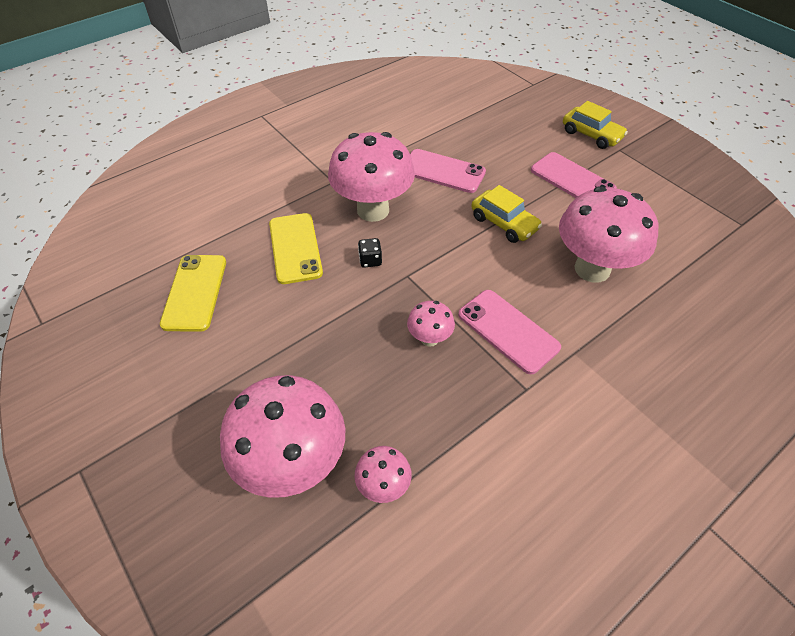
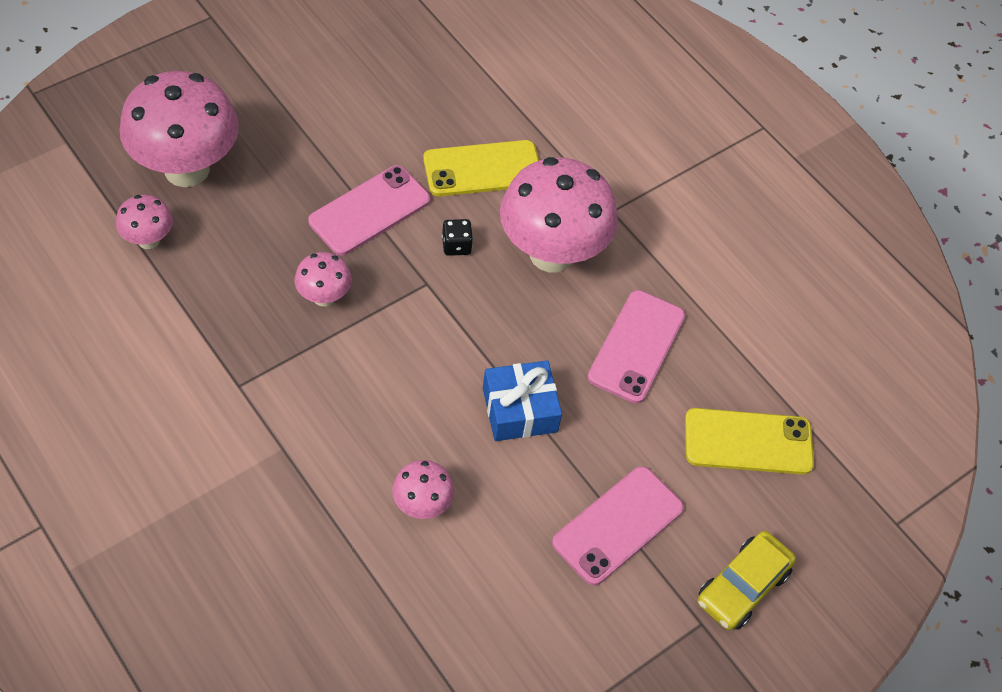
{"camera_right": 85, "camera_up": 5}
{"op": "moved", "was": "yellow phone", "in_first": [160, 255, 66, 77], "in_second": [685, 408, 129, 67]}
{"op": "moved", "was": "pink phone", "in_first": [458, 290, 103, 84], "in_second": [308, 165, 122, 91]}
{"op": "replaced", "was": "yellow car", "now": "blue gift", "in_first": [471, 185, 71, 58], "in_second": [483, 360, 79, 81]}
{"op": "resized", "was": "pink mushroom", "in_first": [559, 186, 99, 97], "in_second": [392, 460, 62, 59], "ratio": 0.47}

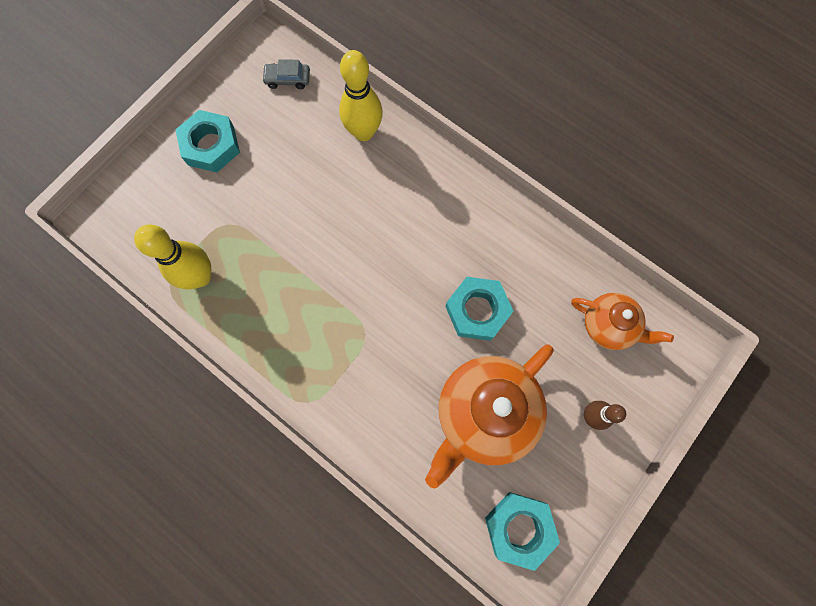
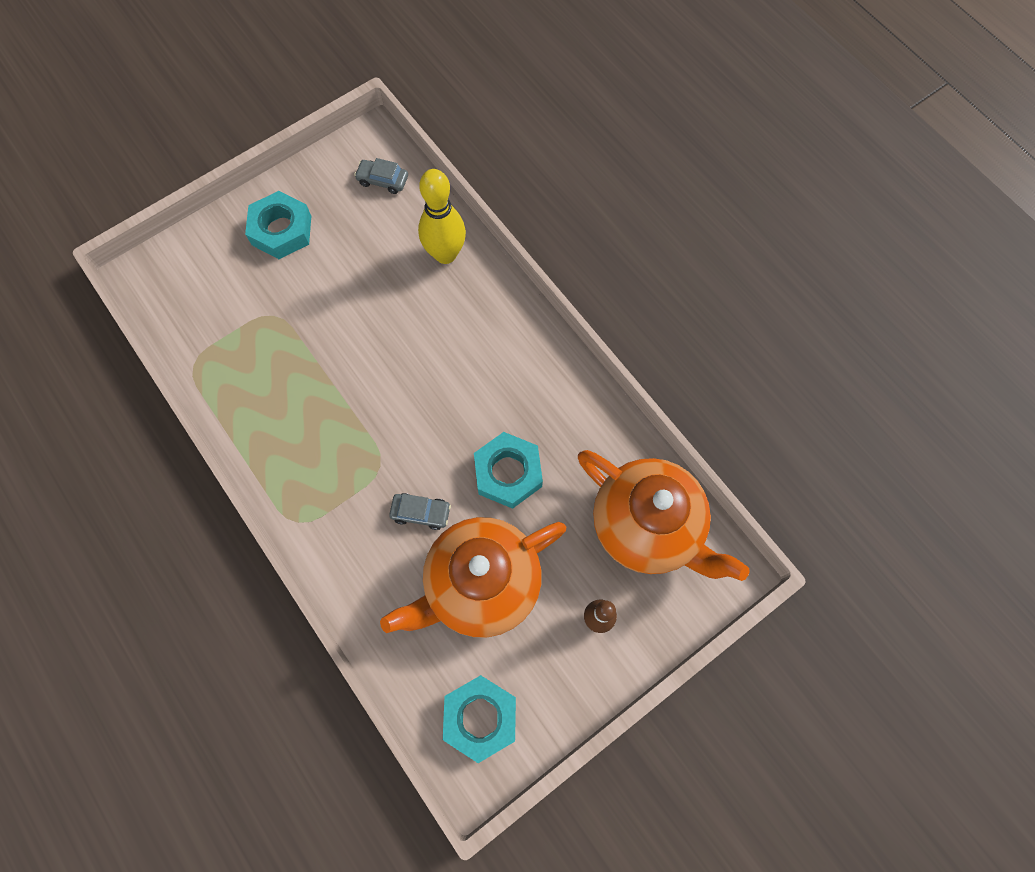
{"camera_right": 15, "camera_up": -5}
{"op": "removed", "was": "yellow bowling pin", "in_first": [134, 224, 77, 65]}
{"op": "resized", "was": "orange teapot", "in_first": [571, 293, 103, 57], "in_second": [578, 450, 172, 131], "ratio": 1.74}
{"op": "added", "now": "grey car", "in_second": [389, 493, 62, 37]}

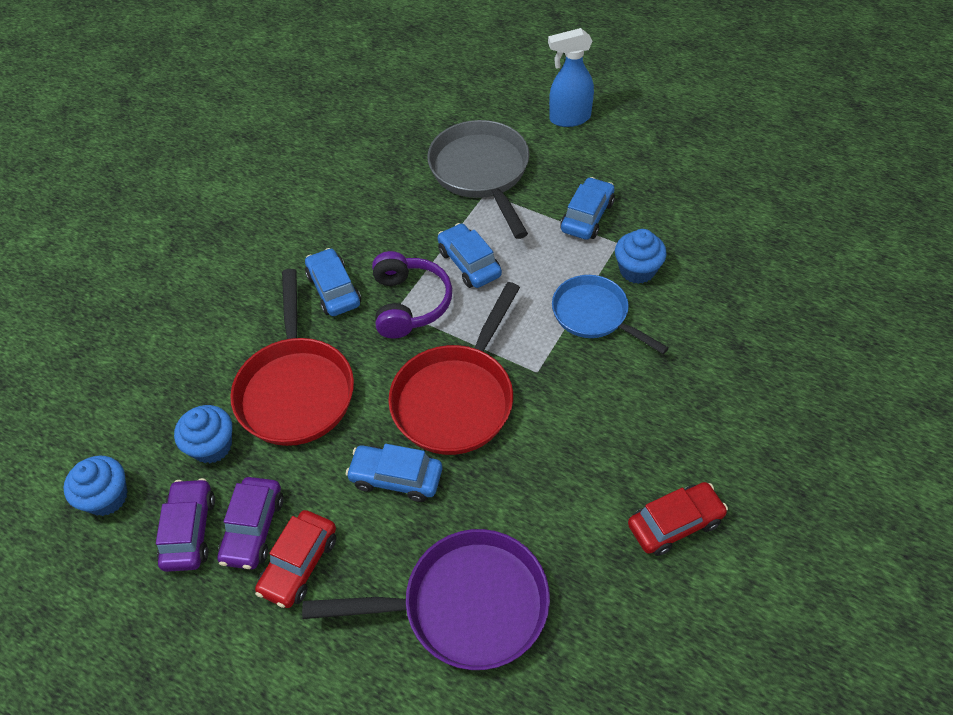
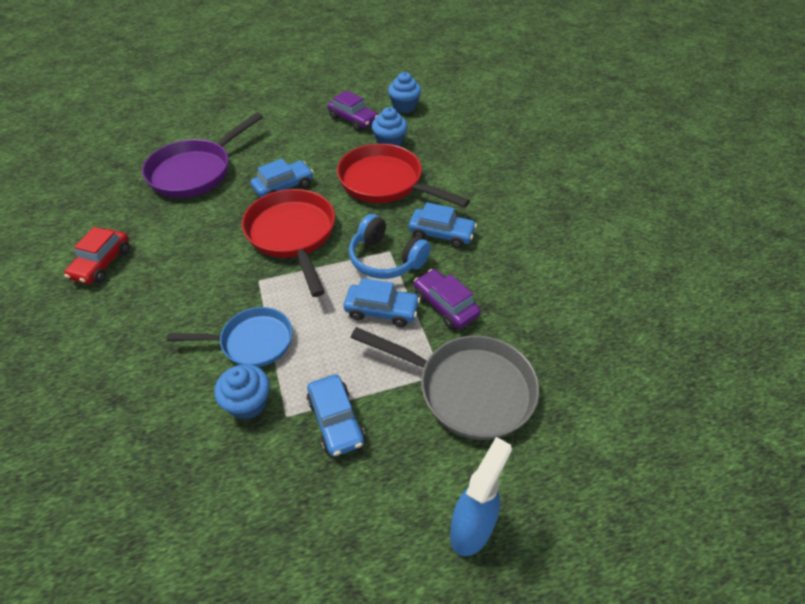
{"camera_right": 130, "camera_up": -5}
{"op": "moved", "was": "purple car", "in_first": [217, 477, 67, 92], "in_second": [414, 269, 67, 60]}
{"op": "removed", "was": "red car", "in_first": [255, 510, 81, 98]}
{"op": "recoloured", "was": "purple headphones", "now": "blue headphones", "in_first": [372, 251, 80, 88], "in_second": [349, 214, 82, 65]}

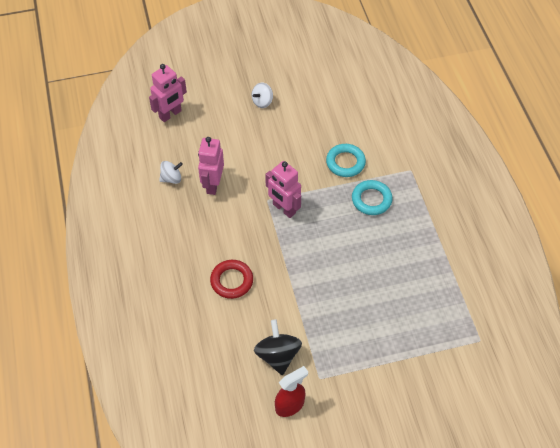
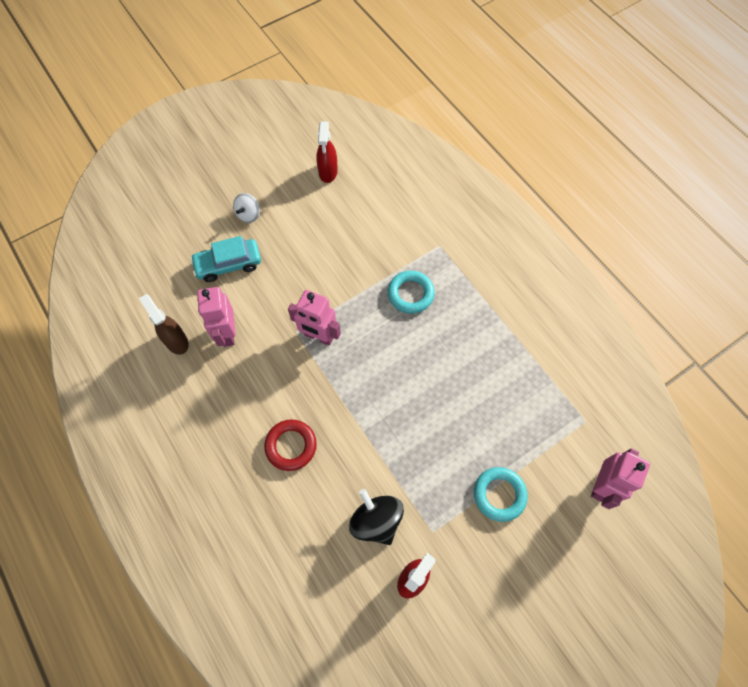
{"camera_right": -20, "camera_up": 10}
{"op": "moved", "was": "pink robot", "in_first": [149, 64, 38, 58], "in_second": [591, 448, 59, 61]}
{"op": "replaced", "was": "white spinning top", "now": "brown spray bottle", "in_first": [159, 161, 24, 23], "in_second": [139, 294, 50, 61]}
{"op": "moved", "was": "turquoise ring", "in_first": [326, 144, 40, 33], "in_second": [474, 467, 54, 55]}
{"op": "added", "now": "turquoise car", "in_second": [190, 236, 71, 46]}
{"op": "added", "now": "red spray bottle", "in_second": [317, 122, 21, 61]}

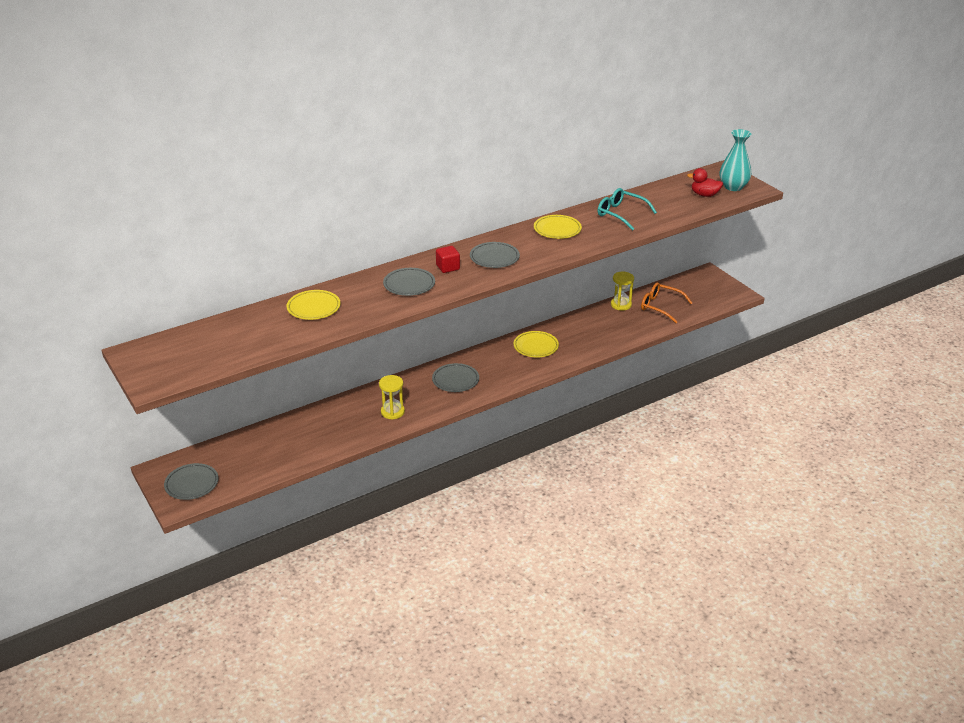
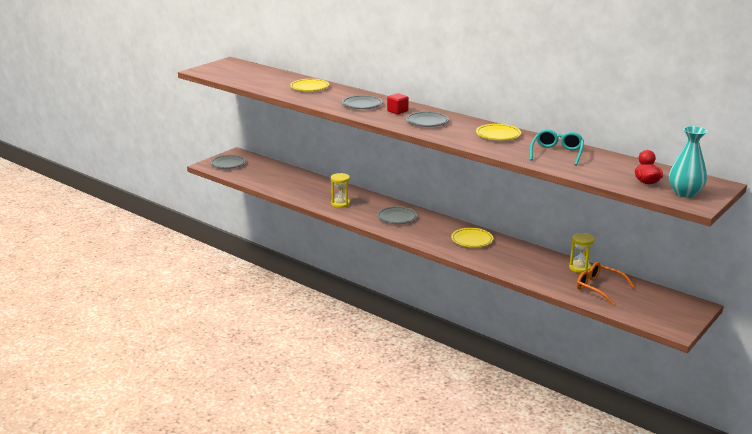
{"camera_right": 70, "camera_up": -10}
{"op": "turned", "was": "orange glasses", "in_first": [641, 282, 51, 41], "in_second": [577, 262, 58, 43], "clockwise": -60}

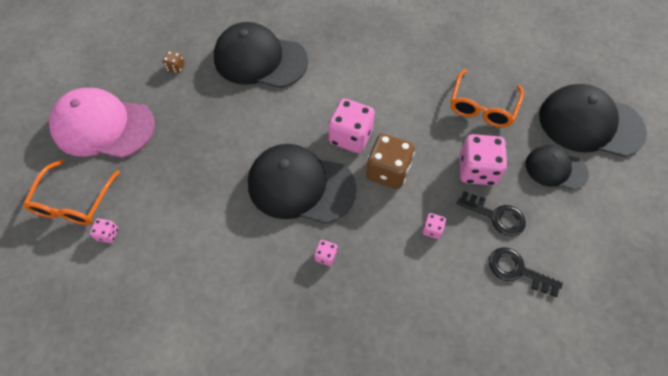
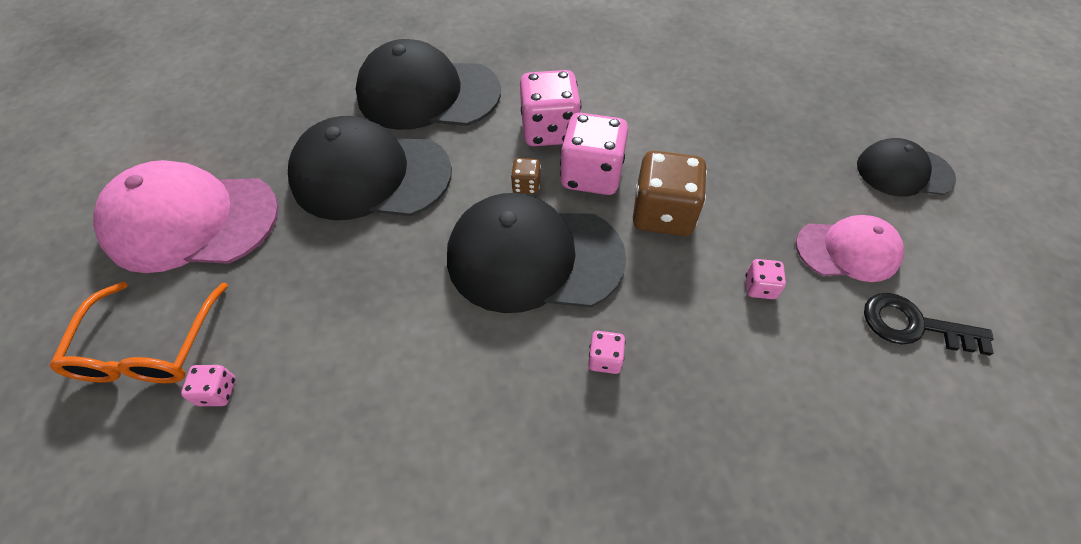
{"camera_right": -10, "camera_up": -5}
{"op": "moved", "was": "brown dice", "in_first": [162, 51, 23, 22], "in_second": [511, 158, 30, 36]}
{"op": "removed", "was": "orange glasses", "in_first": [451, 69, 73, 58]}
{"op": "replaced", "was": "black key", "now": "pink cap", "in_first": [457, 191, 69, 45], "in_second": [796, 215, 108, 67]}
{"op": "moved", "was": "pink dice", "in_first": [460, 134, 47, 51], "in_second": [520, 70, 61, 76]}
{"op": "moved", "was": "black cap", "in_first": [539, 84, 108, 73], "in_second": [288, 116, 164, 104]}

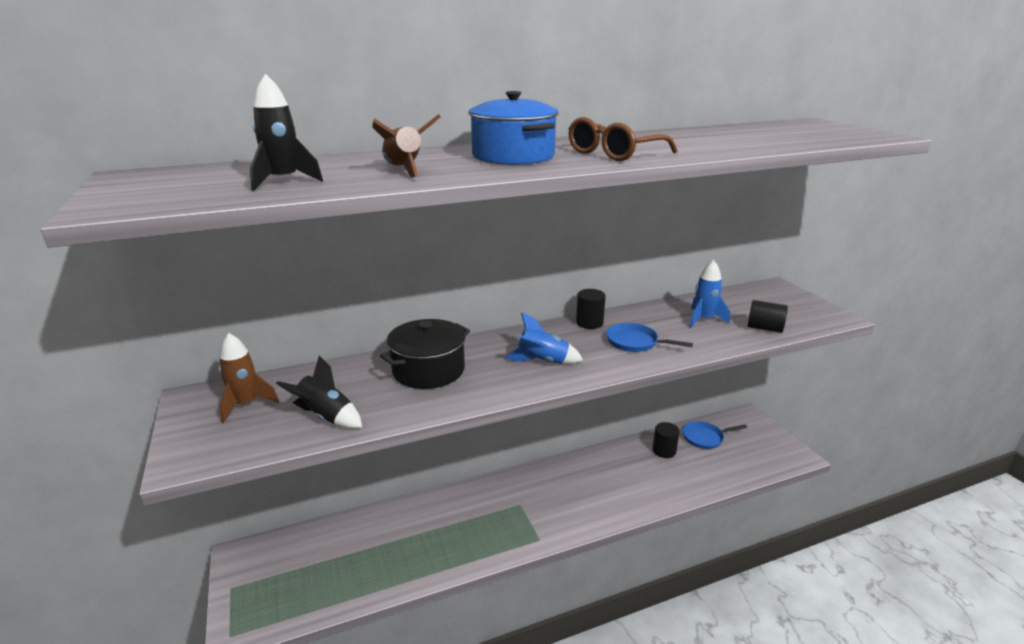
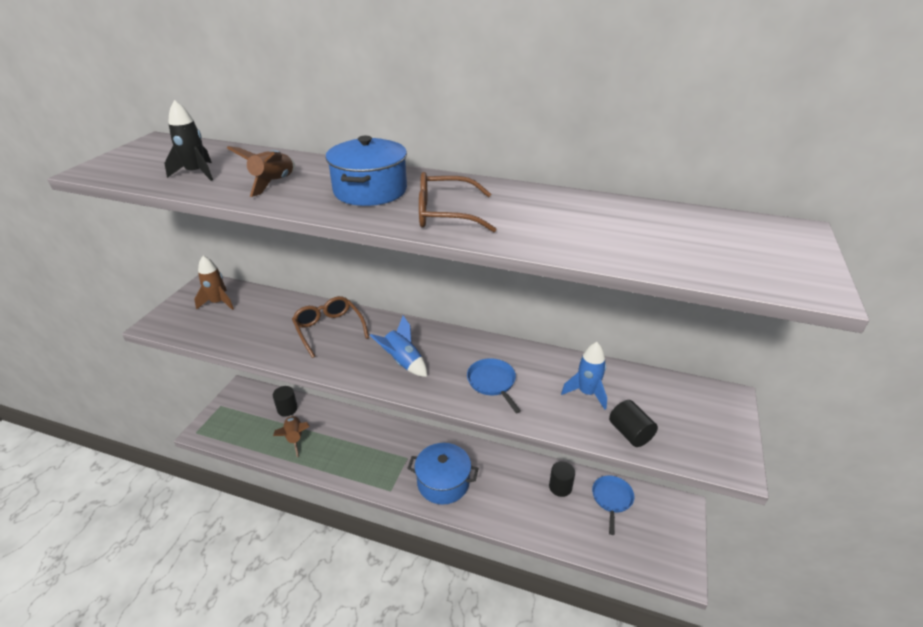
{"camera_right": 40, "camera_up": 10}
{"op": "removed", "was": "black rocket", "in_first": [276, 356, 86, 73]}
{"op": "replaced", "was": "black pot", "now": "brown glasses", "in_first": [380, 319, 90, 70], "in_second": [292, 296, 77, 62]}
{"op": "moved", "was": "black cylinder", "in_first": [576, 289, 30, 40], "in_second": [273, 386, 25, 30]}
{"op": "turned", "was": "blue pan", "in_first": [683, 421, 64, 28], "in_second": [592, 476, 42, 59], "clockwise": 75}
{"op": "added", "now": "brown rocket", "in_second": [273, 416, 37, 41]}
{"op": "added", "now": "blue pot", "in_second": [407, 443, 72, 62]}

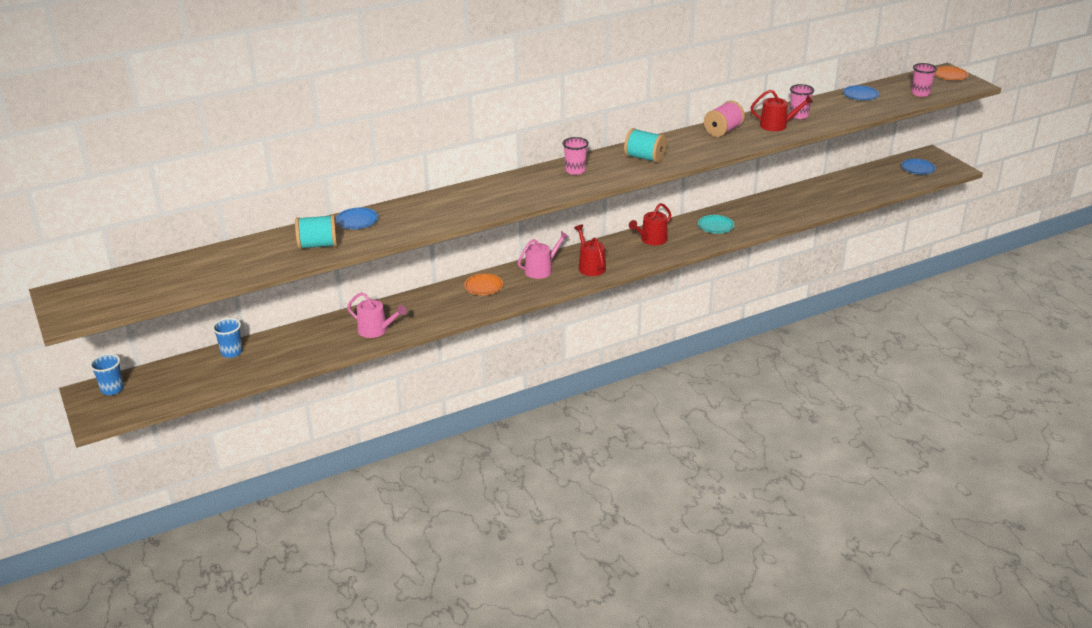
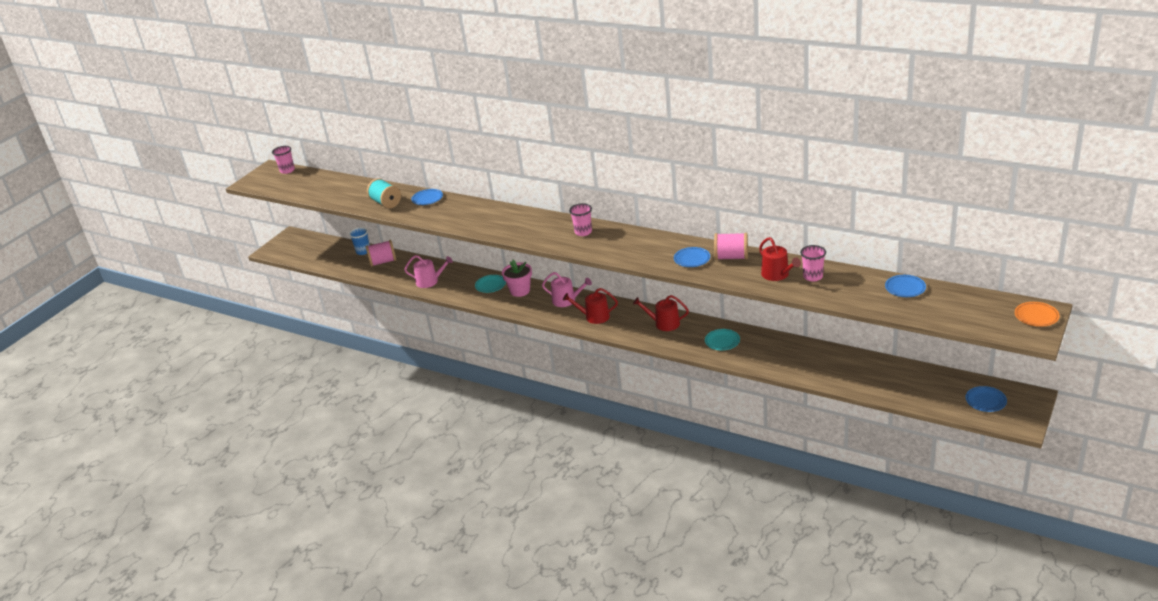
{"camera_right": 60, "camera_up": 0}
{"op": "removed", "was": "blue cup", "in_first": [90, 354, 34, 41]}
{"op": "turned", "was": "pink watering can", "in_first": [347, 292, 59, 46], "in_second": [404, 255, 49, 33], "clockwise": -75}
{"op": "replaced", "was": "orange plate", "now": "pink flower pot", "in_first": [464, 274, 39, 21], "in_second": [502, 260, 30, 37]}
{"op": "turned", "was": "red watering can", "in_first": [574, 225, 32, 51], "in_second": [563, 288, 55, 36], "clockwise": -120}
{"op": "removed", "was": "turquoise spool", "in_first": [624, 128, 43, 35]}
{"op": "moved", "was": "pink cup", "in_first": [911, 63, 26, 34], "in_second": [272, 146, 23, 28]}
{"op": "added", "now": "pink spool", "in_second": [366, 240, 30, 27]}
{"op": "added", "now": "turquoise plate", "in_second": [475, 275, 31, 18]}
{"op": "added", "now": "blue plate", "in_second": [674, 247, 36, 20]}

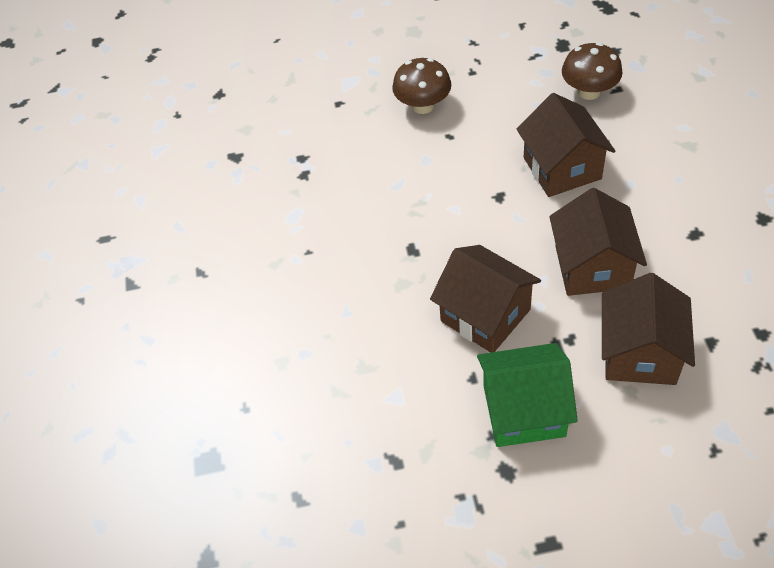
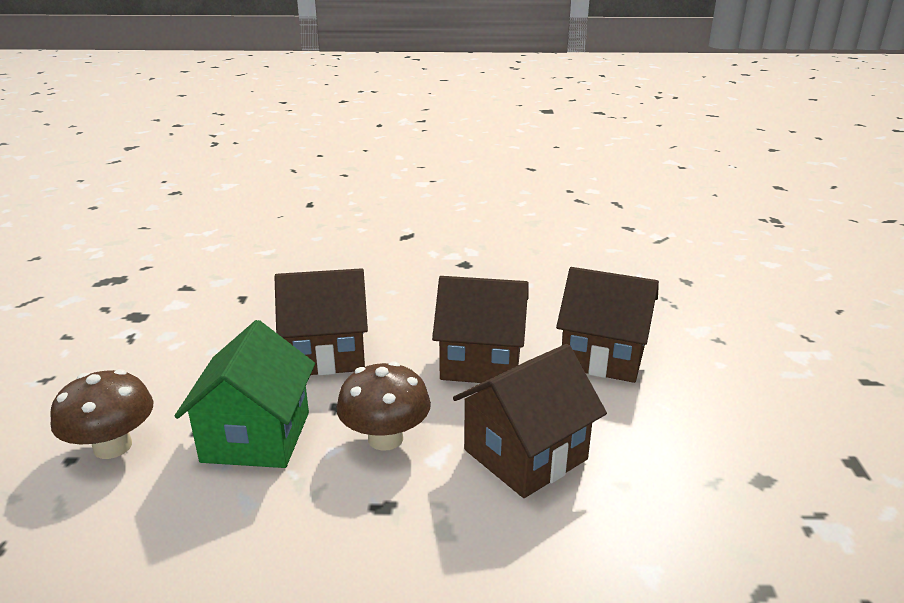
{"camera_right": -85, "camera_up": -25}
{"op": "moved", "was": "green house", "in_first": [477, 343, 101, 104], "in_second": [175, 320, 140, 148]}
{"op": "moved", "was": "brown mushroom", "in_first": [562, 42, 61, 58], "in_second": [336, 361, 95, 90]}

